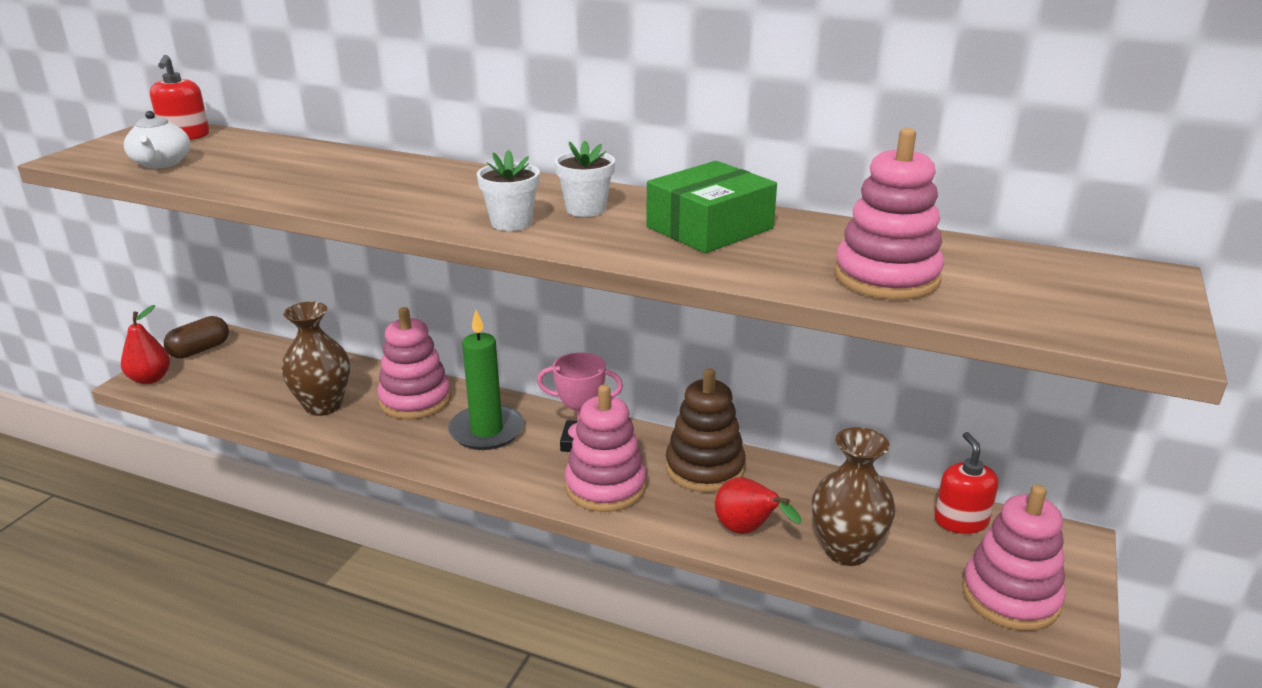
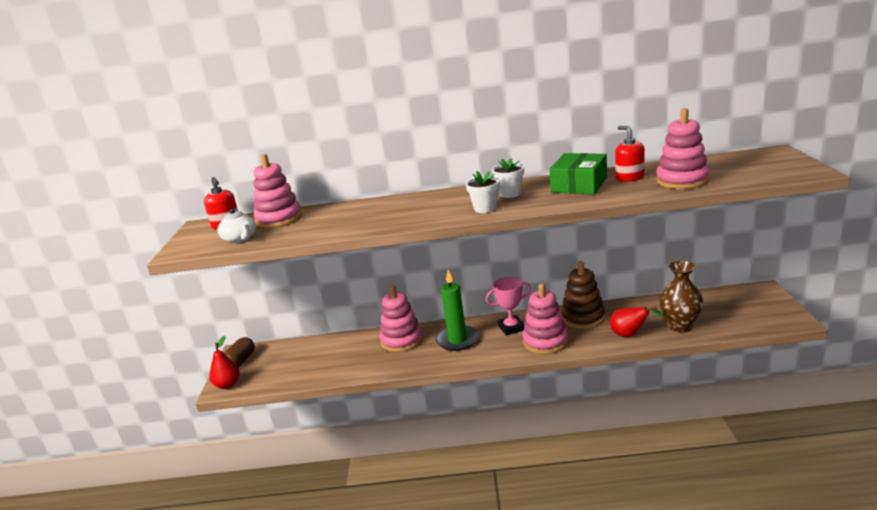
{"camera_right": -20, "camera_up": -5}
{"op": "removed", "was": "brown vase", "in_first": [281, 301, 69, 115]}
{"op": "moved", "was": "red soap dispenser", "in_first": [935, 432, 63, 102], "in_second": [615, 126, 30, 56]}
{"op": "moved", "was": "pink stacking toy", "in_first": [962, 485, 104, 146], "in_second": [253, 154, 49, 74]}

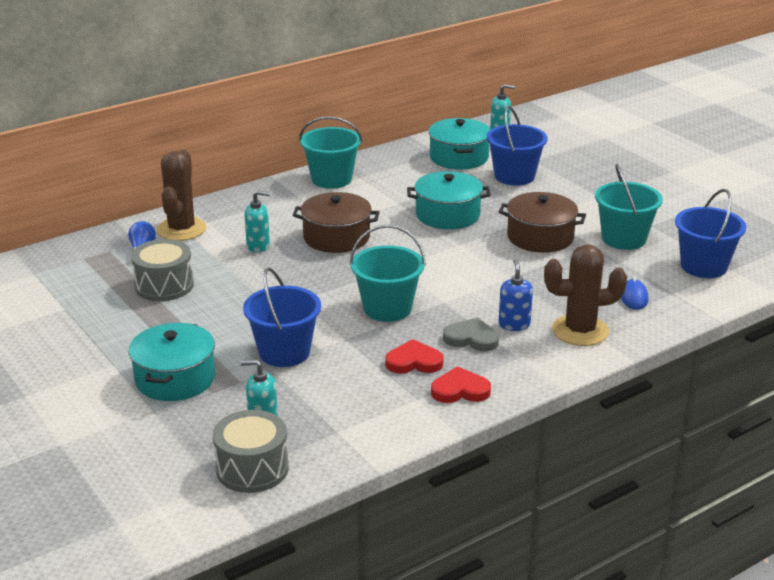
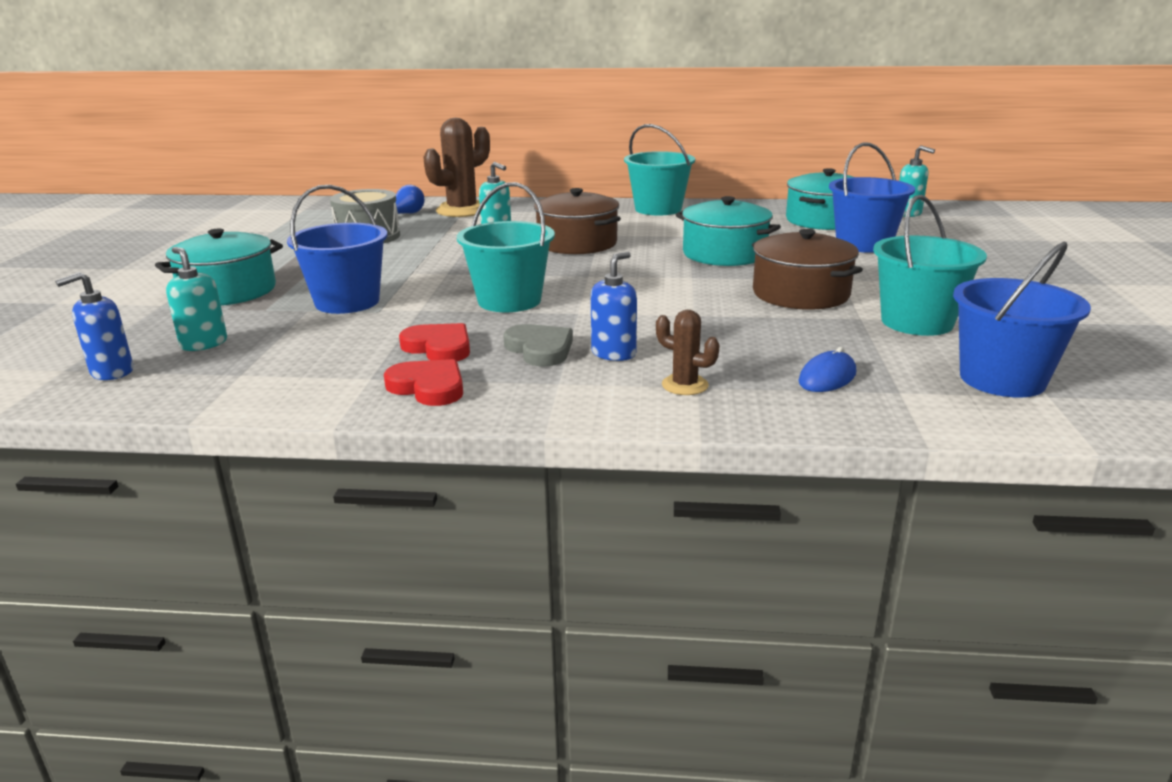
{"camera_right": 40, "camera_up": -5}
{"op": "replaced", "was": "grey drum", "now": "blue soap dispenser", "in_first": [213, 410, 76, 83], "in_second": [55, 272, 78, 108]}
{"op": "resized", "was": "brown cactus", "in_first": [544, 244, 83, 102], "in_second": [656, 310, 64, 85], "ratio": 0.51}

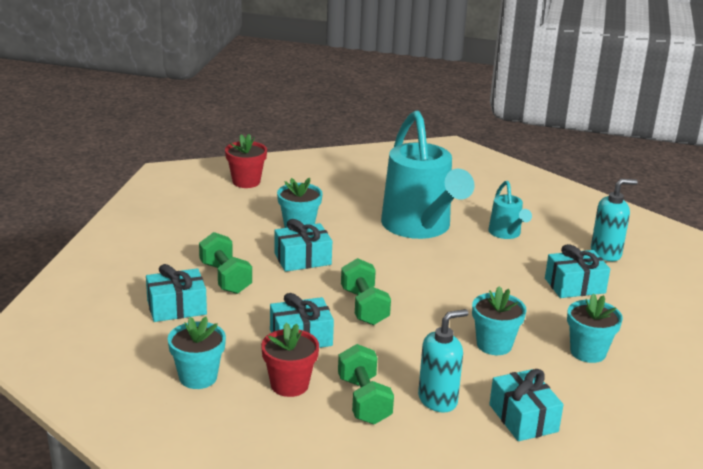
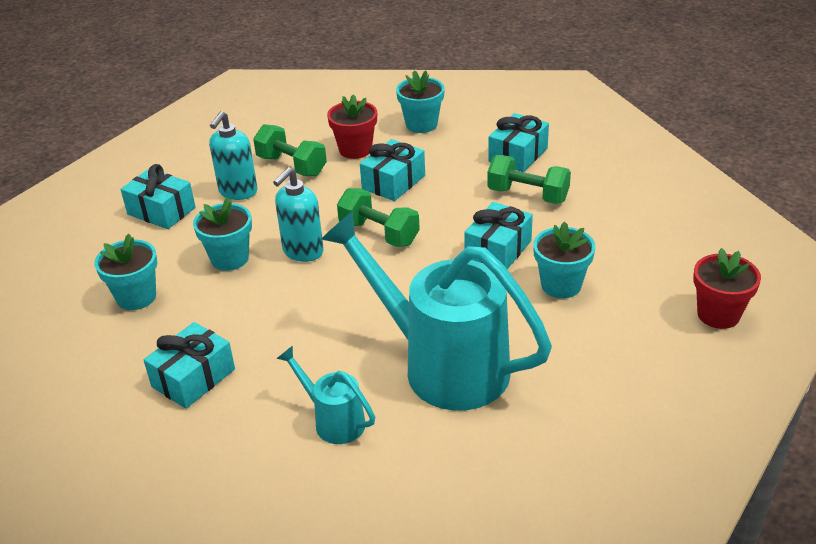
{"camera_right": 145, "camera_up": 10}
{"op": "moved", "was": "turquoise soap dispenser", "in_first": [591, 179, 47, 82], "in_second": [273, 167, 51, 95]}

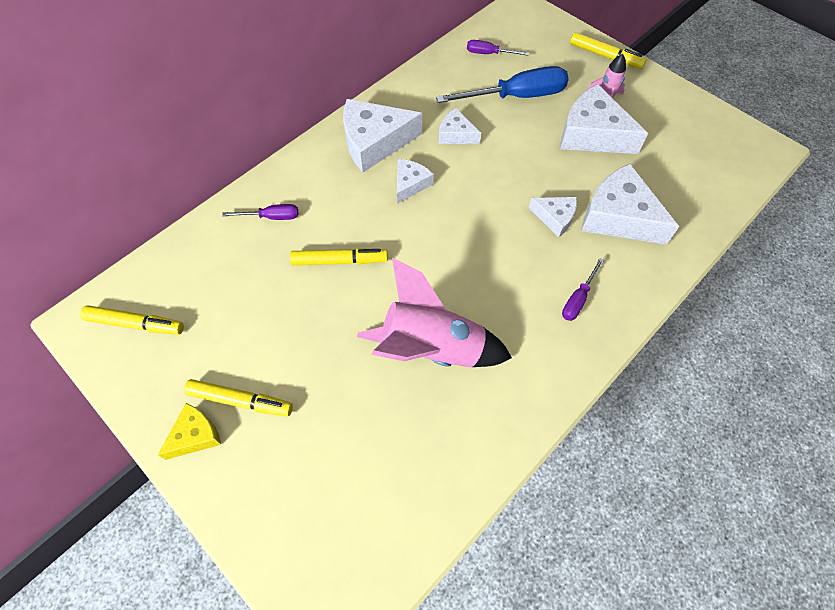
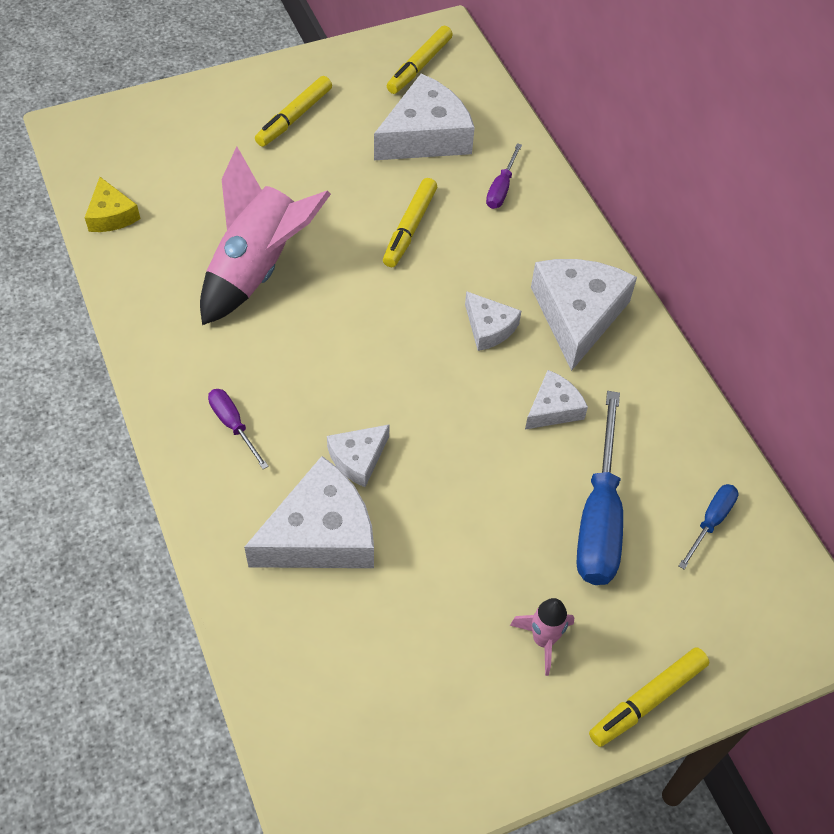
{"camera_right": 110, "camera_up": -5}
{"op": "moved", "was": "yellow cheese", "in_first": [158, 403, 63, 57], "in_second": [85, 177, 55, 55]}
{"op": "recoloured", "was": "purple screwdriver", "now": "blue screwdriver", "in_first": [467, 40, 63, 16], "in_second": [679, 484, 60, 86]}
{"op": "moved", "was": "white cheese", "in_first": [560, 84, 88, 70], "in_second": [374, 73, 101, 87]}

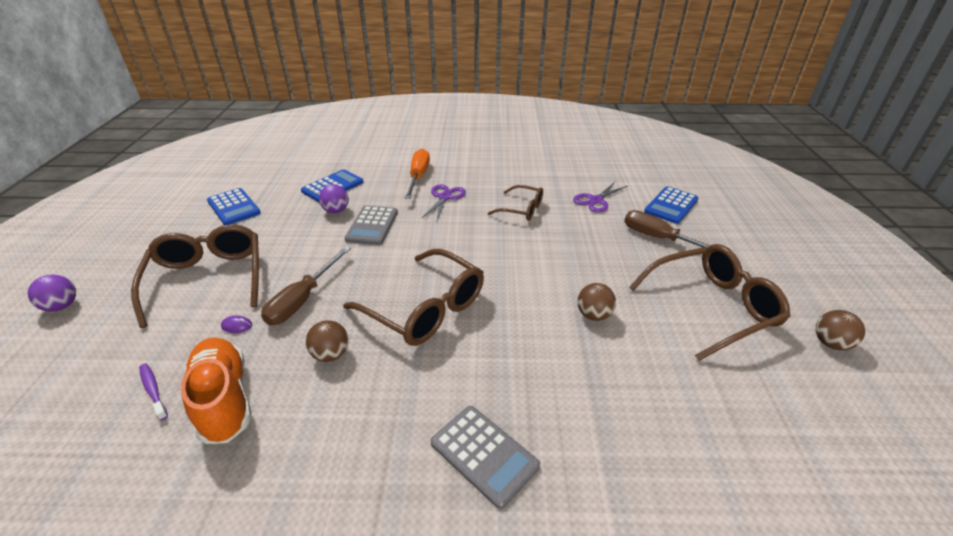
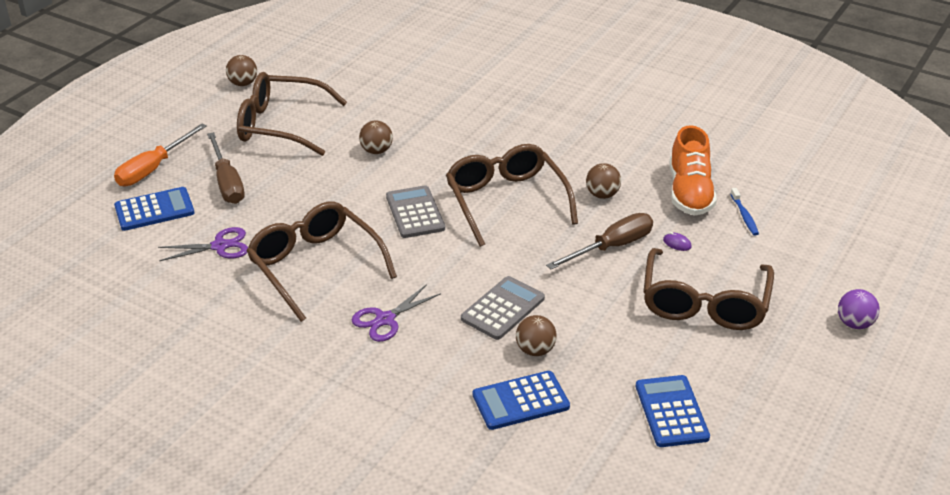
{"camera_right": -150, "camera_up": 0}
{"op": "recoloured", "was": "purple toothbrush", "now": "blue toothbrush", "in_first": [139, 363, 29, 58], "in_second": [731, 188, 28, 47]}
{"op": "recoloured", "was": "purple ball", "now": "brown ball", "in_first": [319, 184, 30, 29], "in_second": [516, 315, 41, 41]}
{"op": "moved", "was": "orange screwdriver", "in_first": [405, 149, 25, 50], "in_second": [114, 124, 93, 62]}
{"op": "moved", "was": "grey calculator", "in_first": [431, 406, 109, 103], "in_second": [386, 185, 59, 53]}
{"op": "resized", "was": "brown glasses", "in_first": [488, 185, 55, 36], "in_second": [247, 202, 150, 120], "ratio": 1.76}

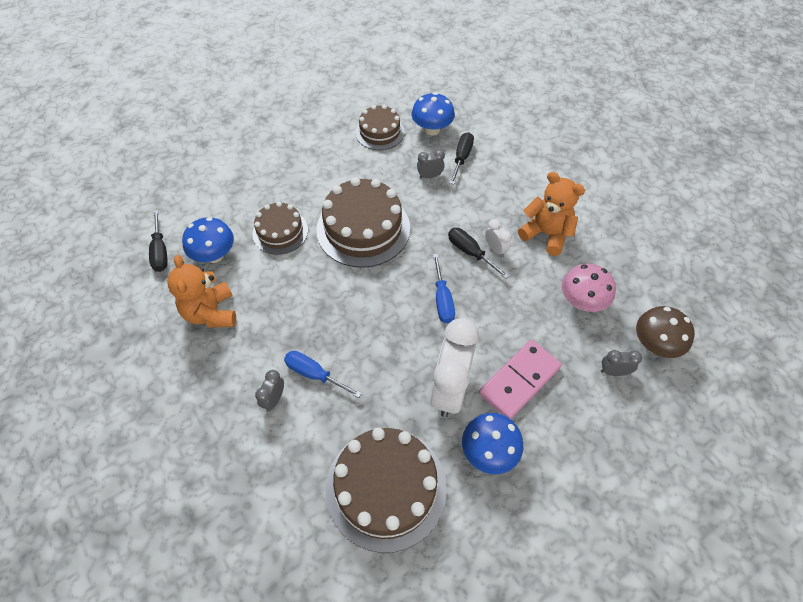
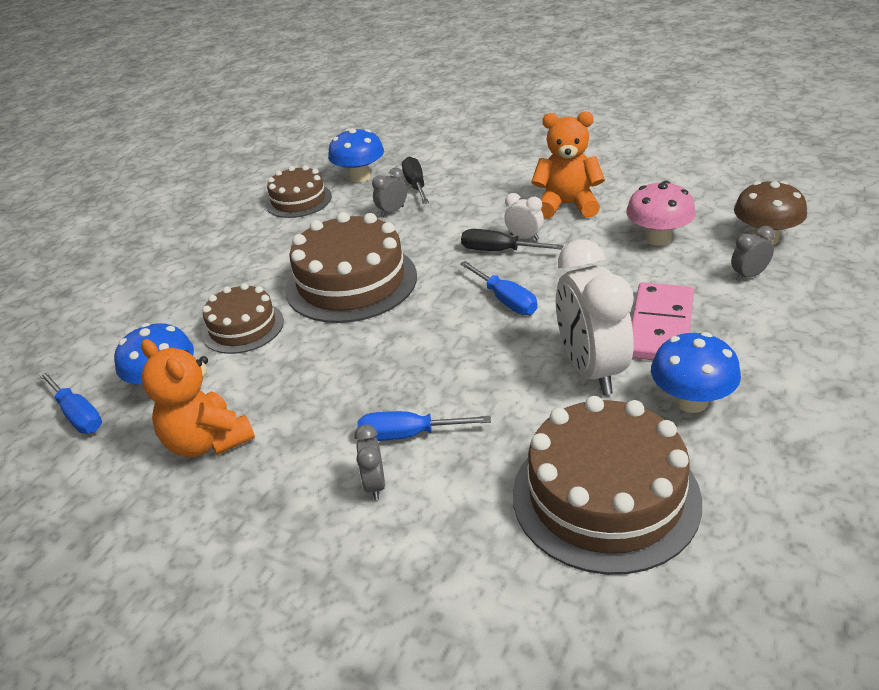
{"camera_right": -25, "camera_up": -20}
{"op": "recoloured", "was": "black screwdriver", "now": "blue screwdriver", "in_first": [149, 210, 19, 62], "in_second": [38, 370, 64, 64]}

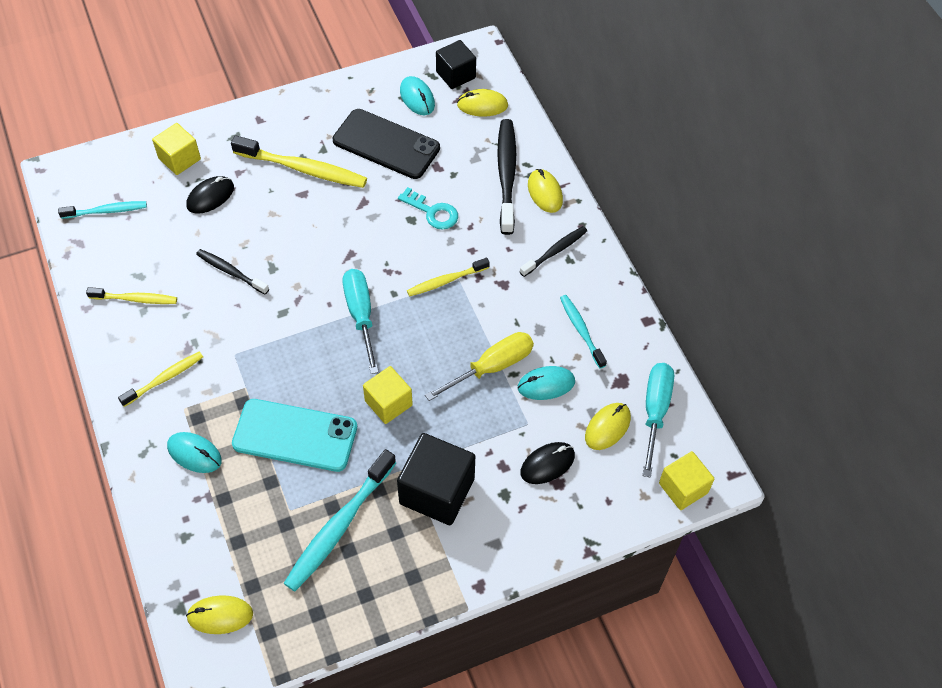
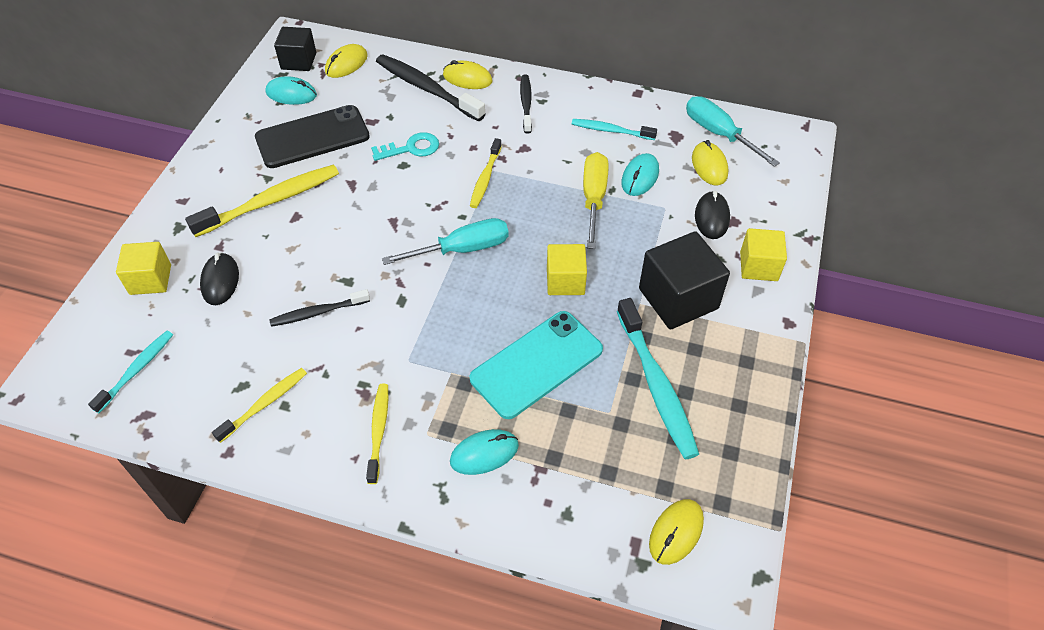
{"camera_right": -50, "camera_up": -5}
{"op": "turned", "was": "turquoise screwdriver", "in_first": [342, 269, 37, 105], "in_second": [382, 218, 127, 47], "clockwise": 135}
{"op": "moved", "was": "yellow cube", "in_first": [659, 451, 55, 59], "in_second": [740, 228, 47, 53]}

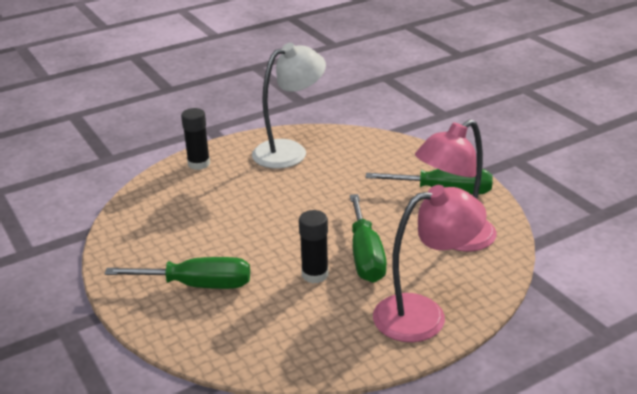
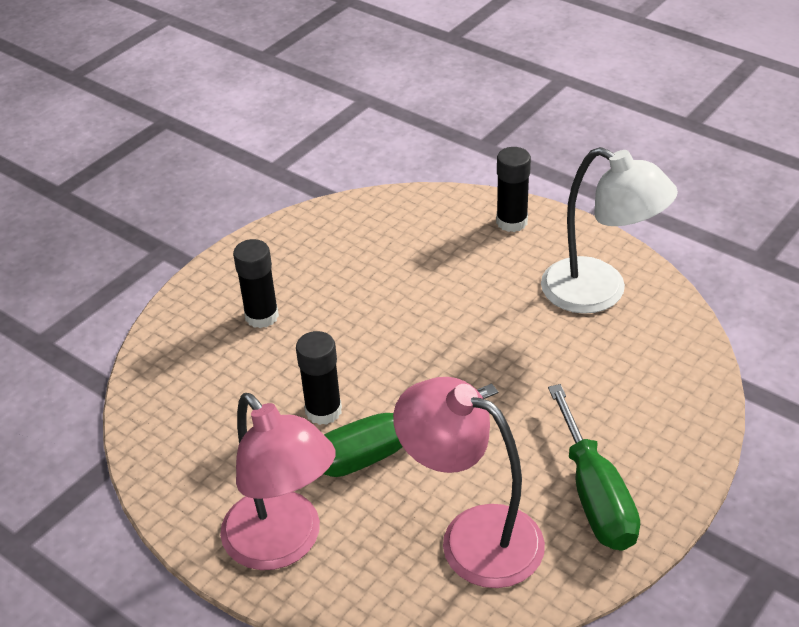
{"camera_right": 70, "camera_up": 10}
{"op": "replaced", "was": "green screwdriver", "now": "black glue stick", "in_first": [105, 257, 145, 32], "in_second": [233, 239, 46, 89]}

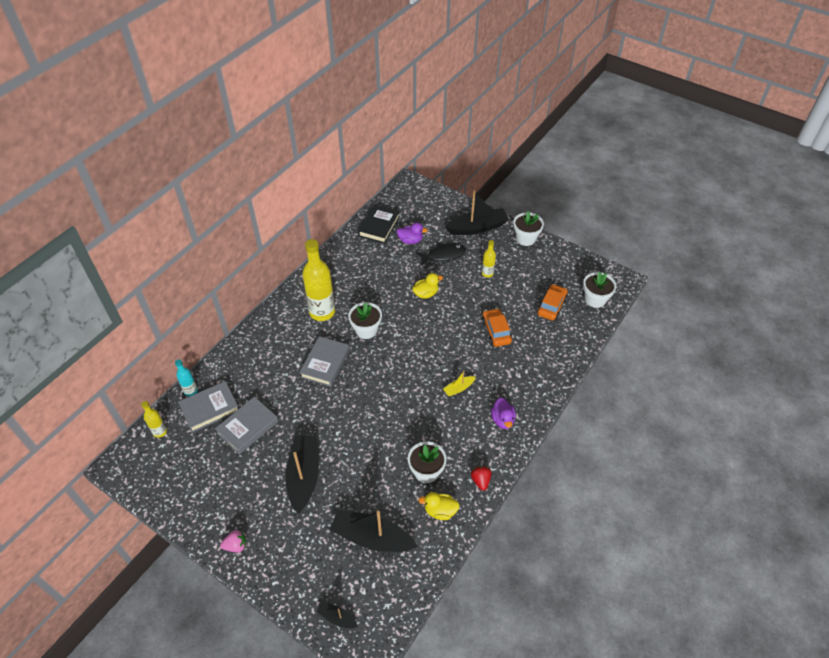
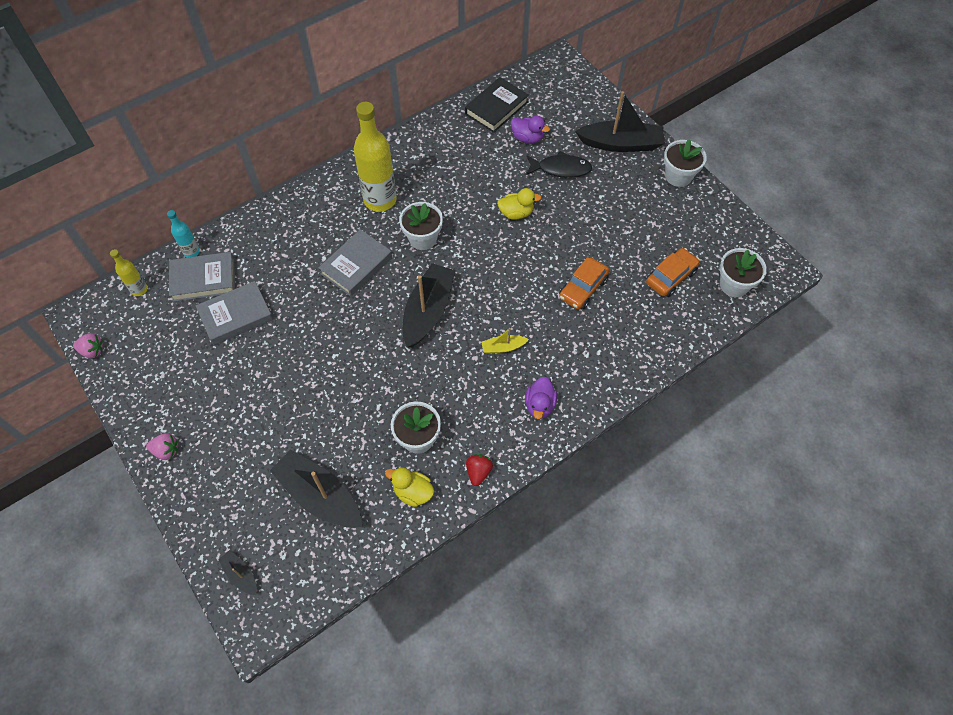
{"camera_right": 20, "camera_up": 10}
{"op": "moved", "was": "black boat", "in_first": [285, 436, 34, 77], "in_second": [403, 263, 53, 85]}
{"op": "turned", "was": "orange car", "in_first": [481, 308, 31, 39], "in_second": [559, 257, 50, 52], "clockwise": -150}
{"op": "removed", "was": "yellow bottle", "in_first": [482, 240, 14, 37]}
{"op": "added", "now": "pink strawberry", "in_second": [73, 333, 30, 25]}

